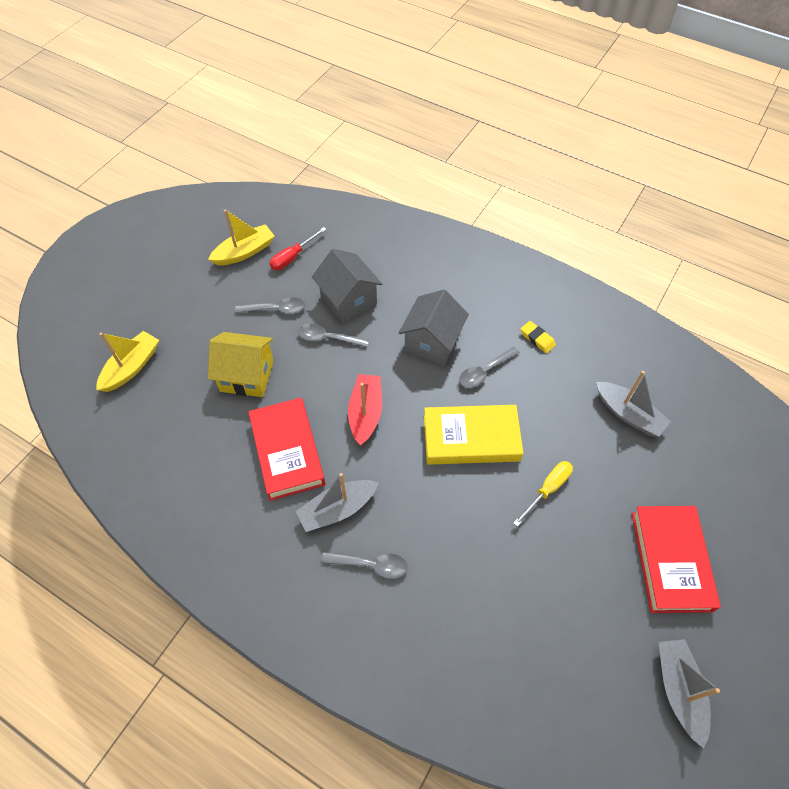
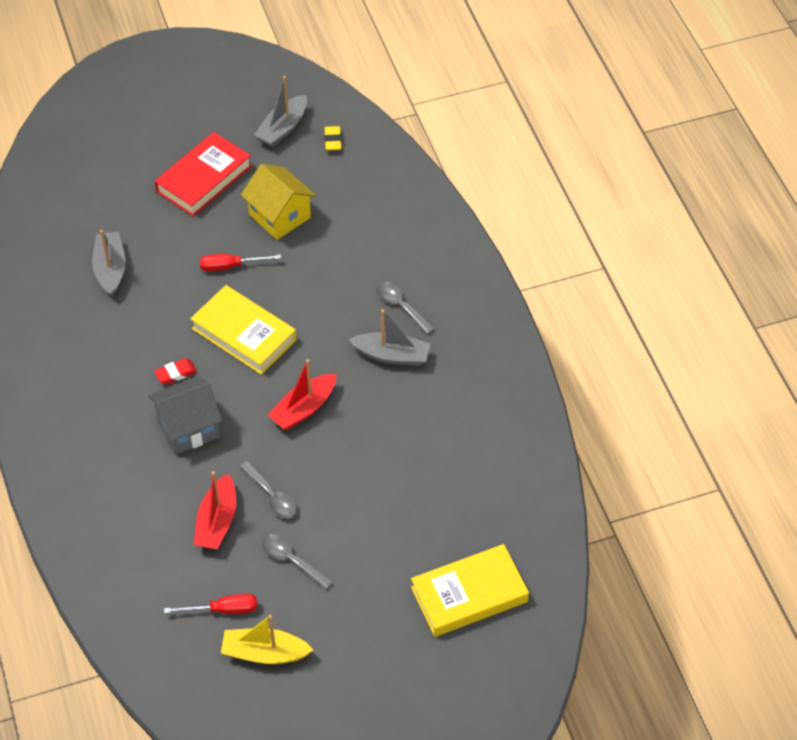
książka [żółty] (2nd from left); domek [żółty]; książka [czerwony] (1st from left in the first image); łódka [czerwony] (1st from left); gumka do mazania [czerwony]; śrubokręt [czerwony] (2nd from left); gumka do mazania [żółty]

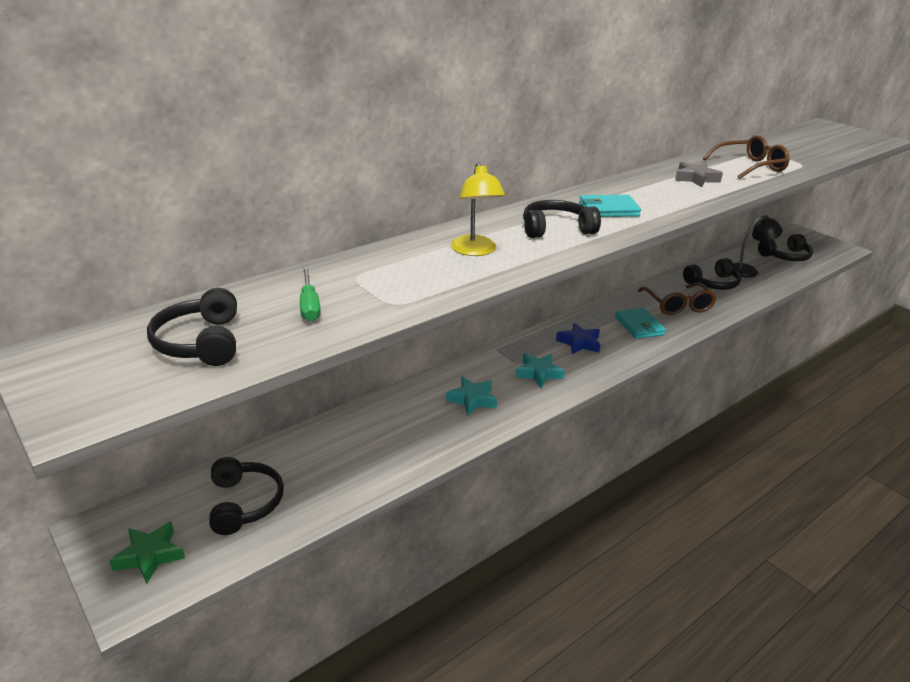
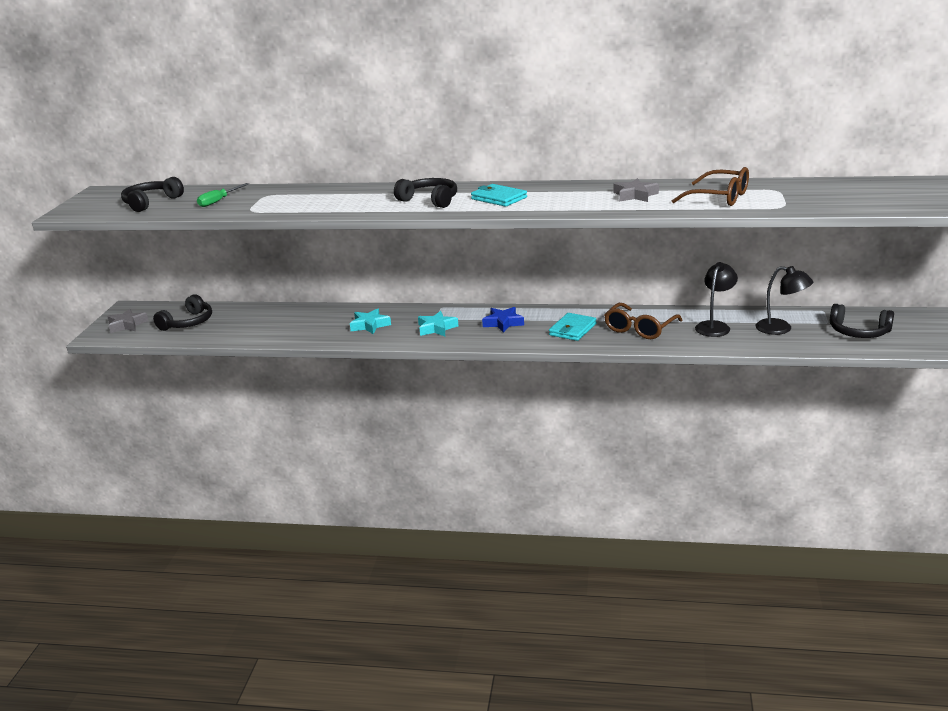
gwiazda [szary] (1st from left); lampka [żółty]; lampka [czarny] (1st from left)

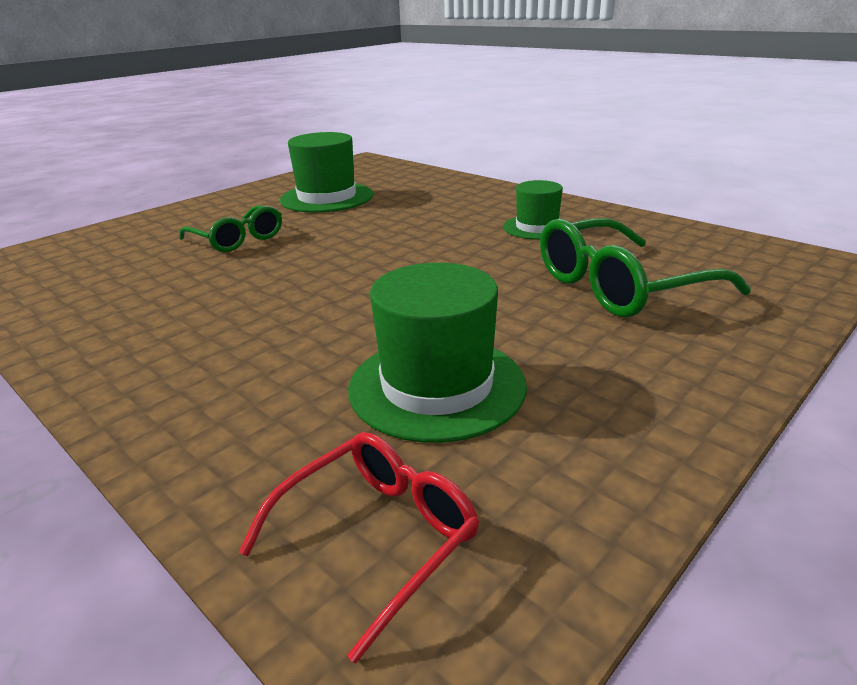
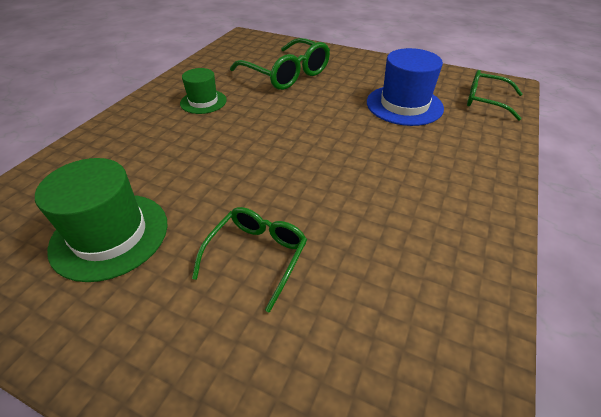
okulary [zielony] (3rd from left); kapelusz [niebieski]

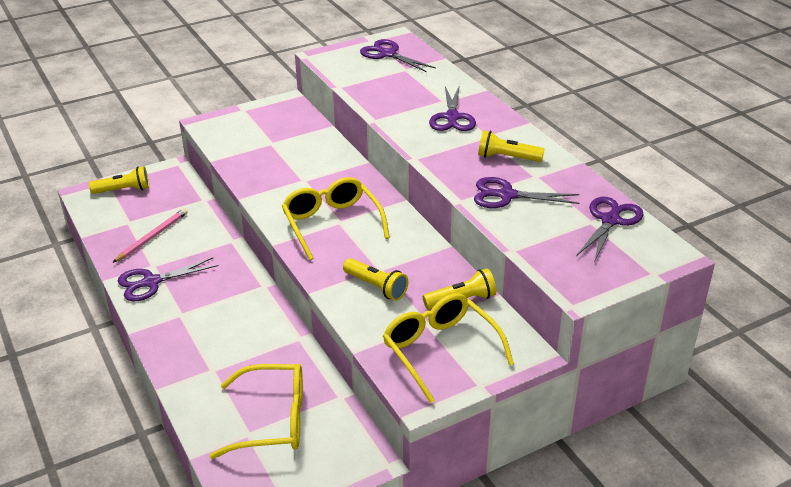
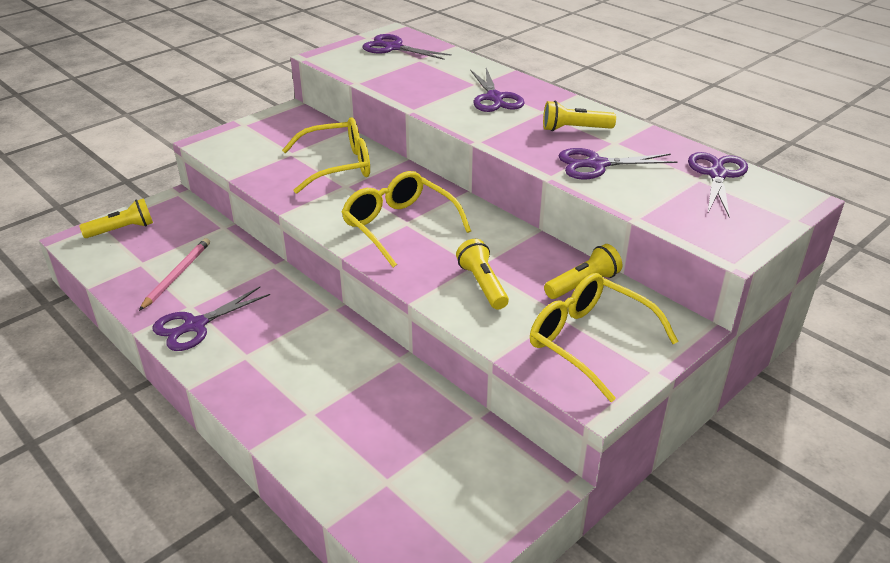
okulary [żółty] (1st from left); latarka [żółty] (2nd from left)

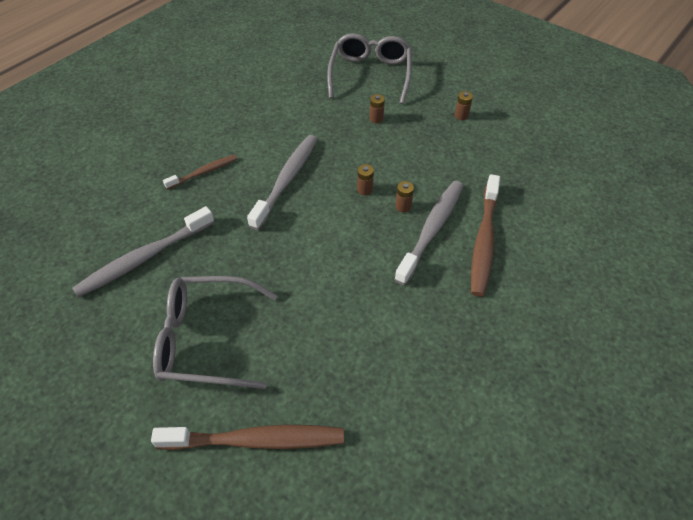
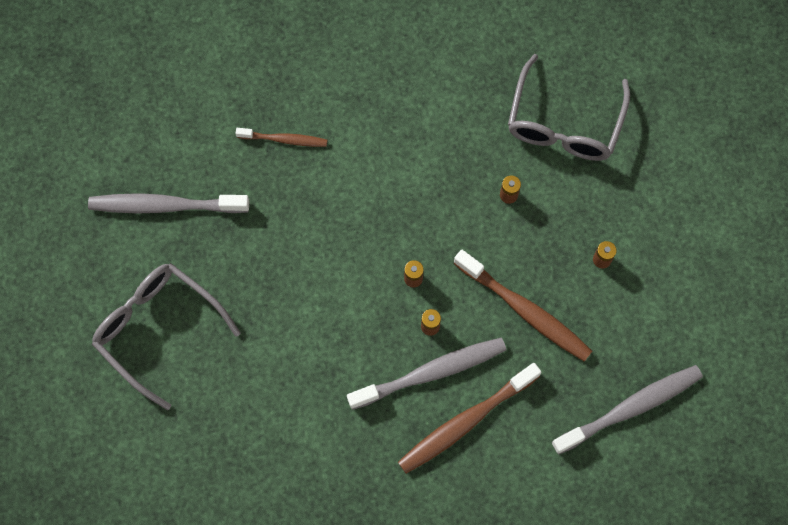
szczoteczka do zębów [brązowy] (3rd from left); szczoteczka do zębów [szary] (3rd from left); okulary [szary] (2nd from left)

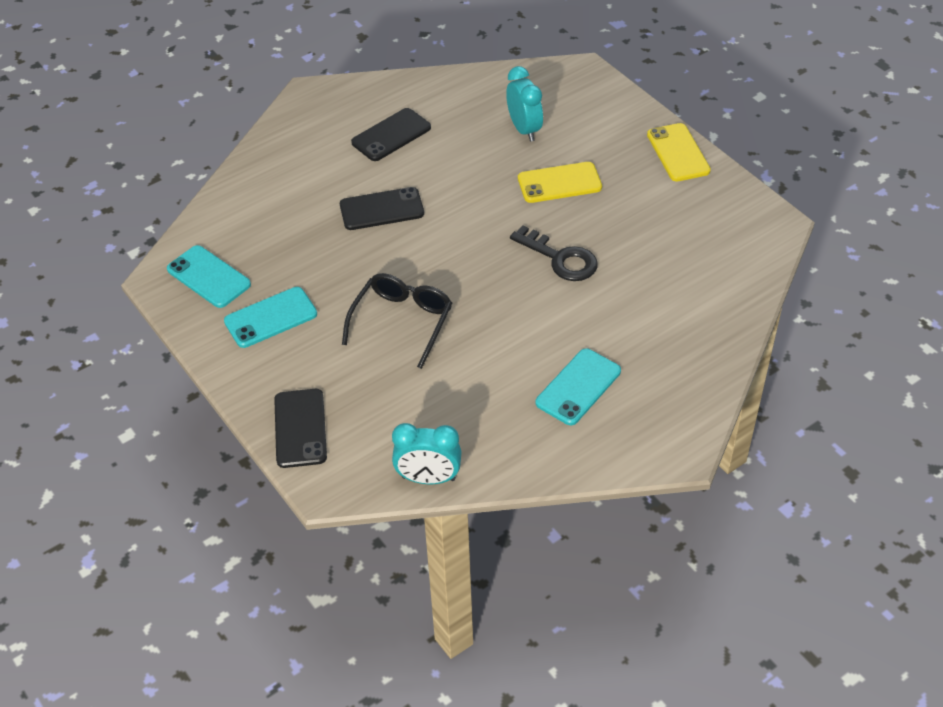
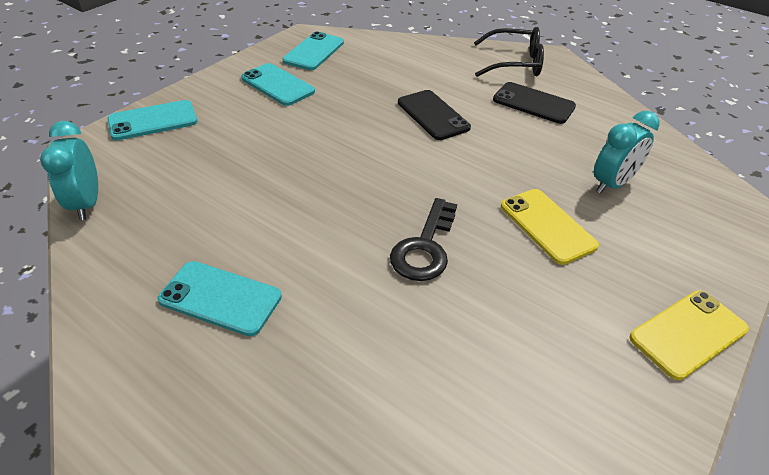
telefon [turkusowy] (1st from left); okulary [czarny]

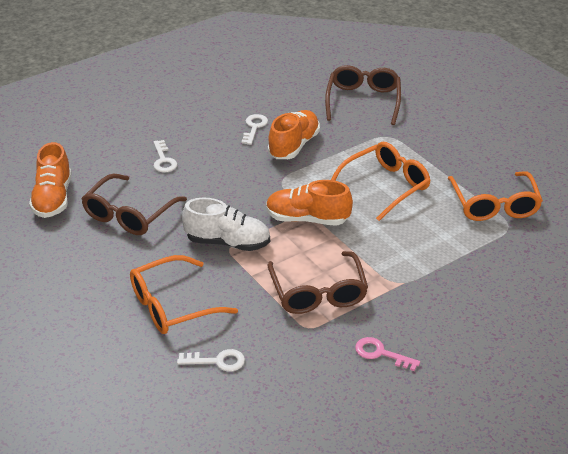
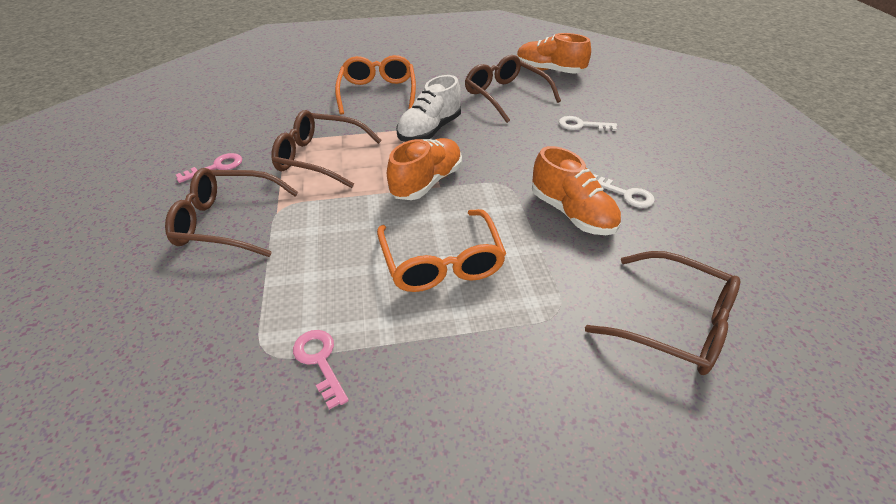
klucz [biały] (2nd from left in the first image); klucz [różowy] (2nd from left); okulary [brązowy] (1st from left)

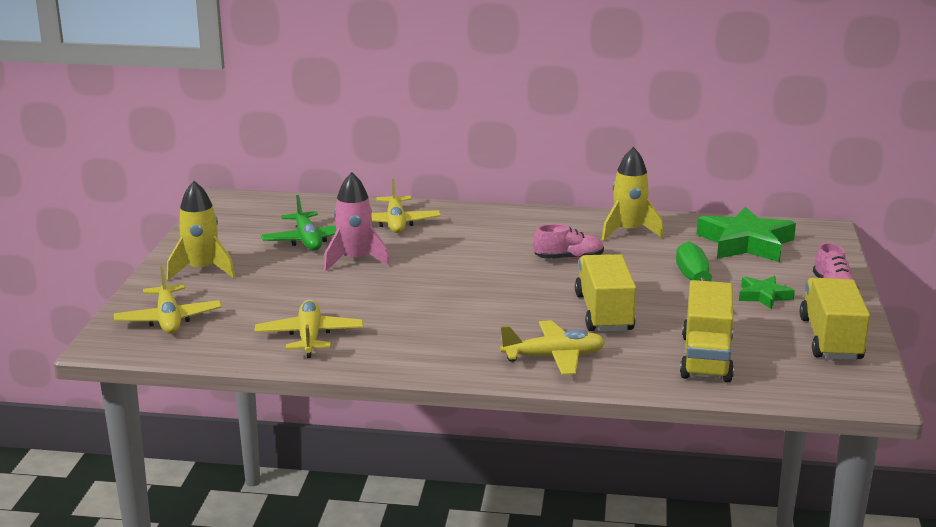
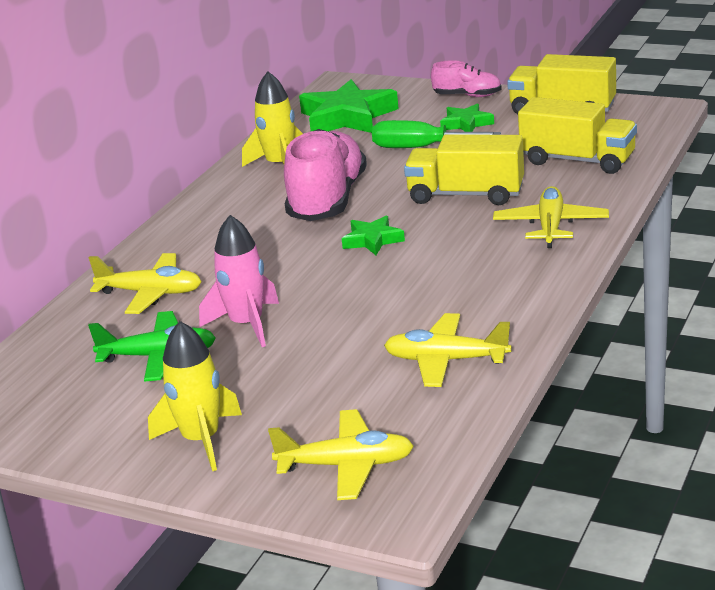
but [różowy] (1st from left); gwiazda [zielony] (2nd from left)

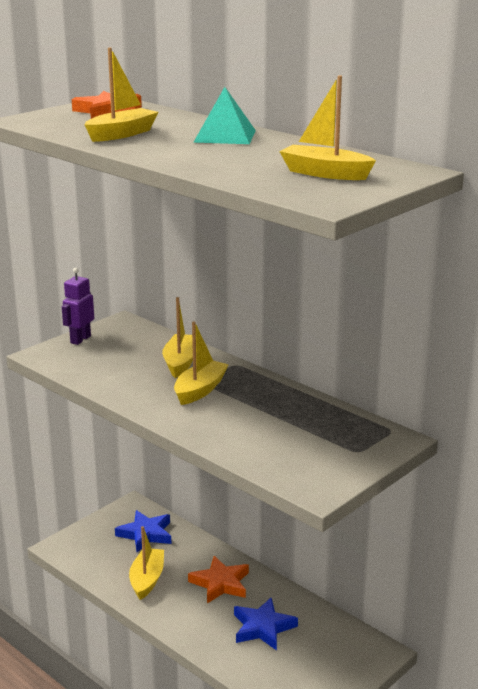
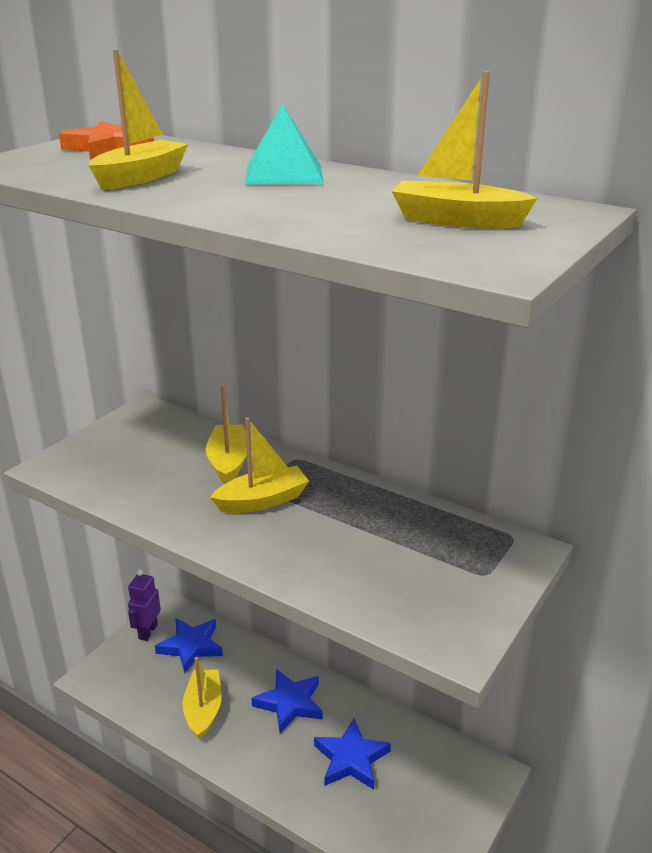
robot [fioletowy]; łódka [żółty] (4th from left); gwiazda [niebieski] (2nd from left)

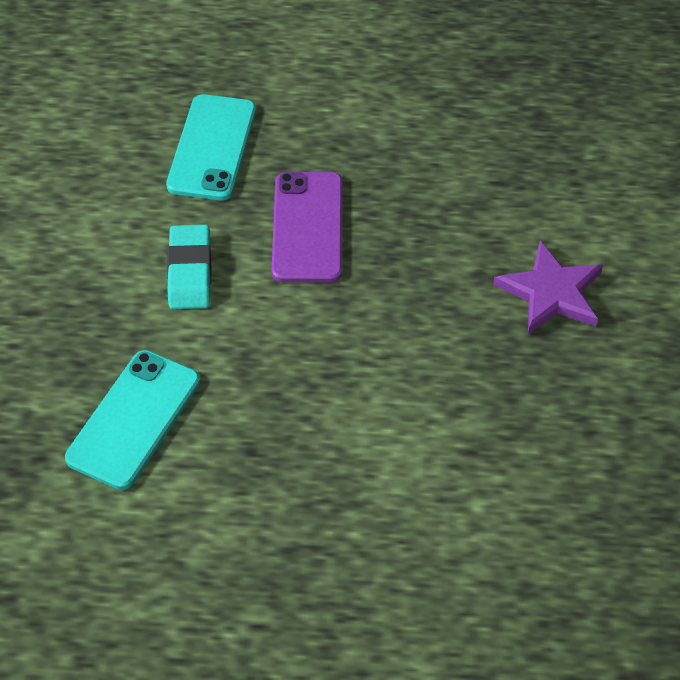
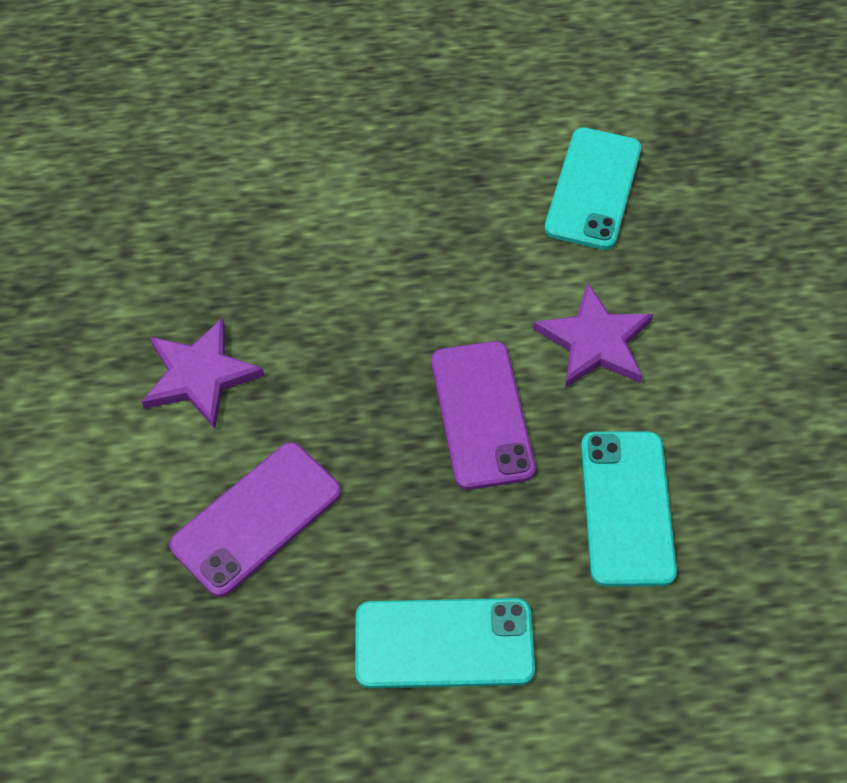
gwiazda [fioletowy] (2nd from left); telefon [fioletowy] (1st from left); telefon [turkusowy] (1st from left)

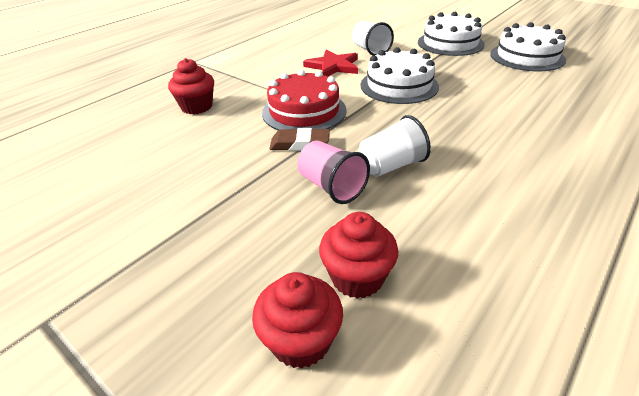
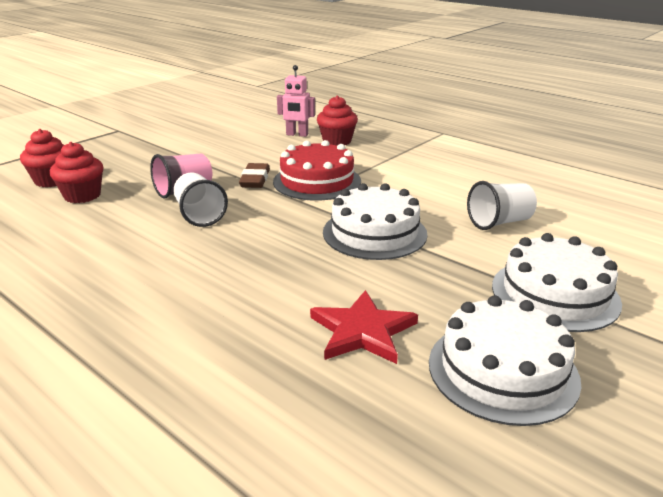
gwiazda [czerwony]; robot [różowy]

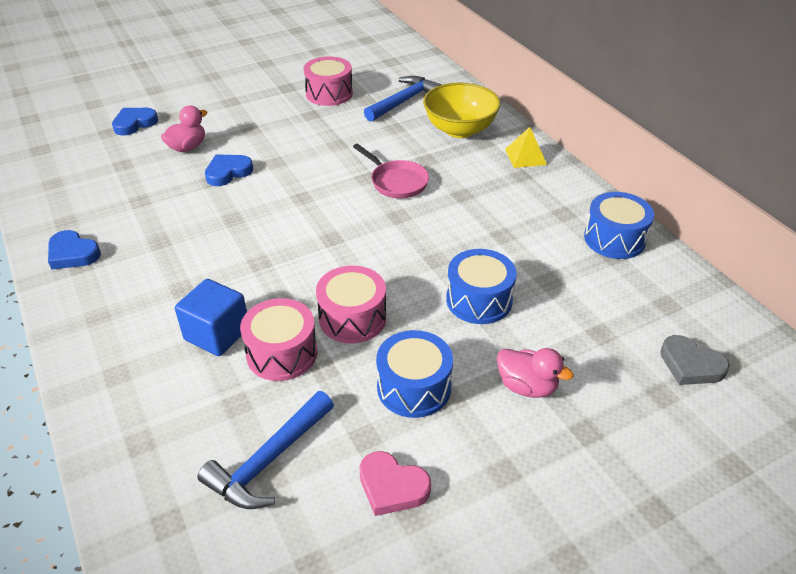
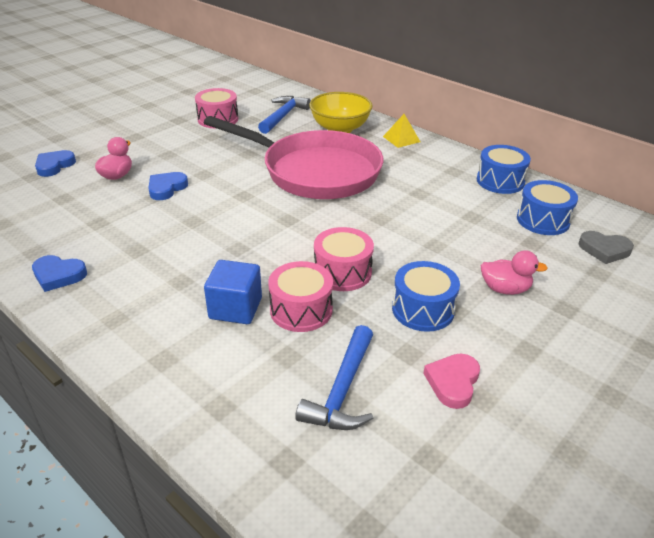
patelnia [różowy]; serce [różowy]; bęben [niebieski] (3rd from left)

